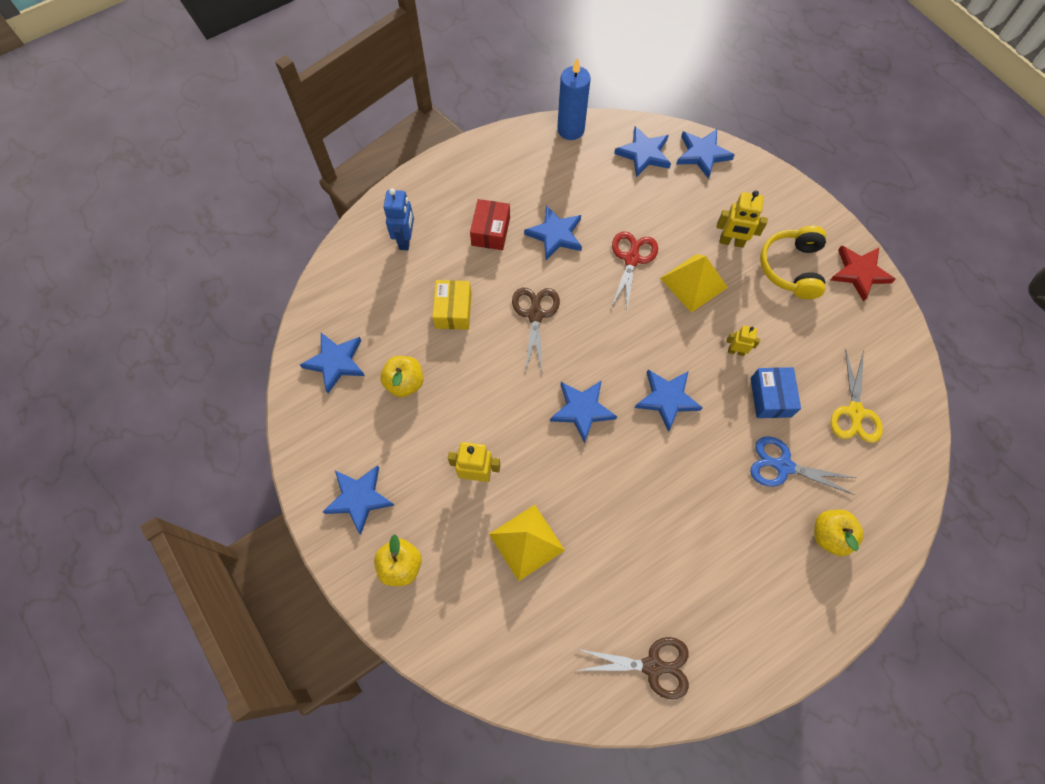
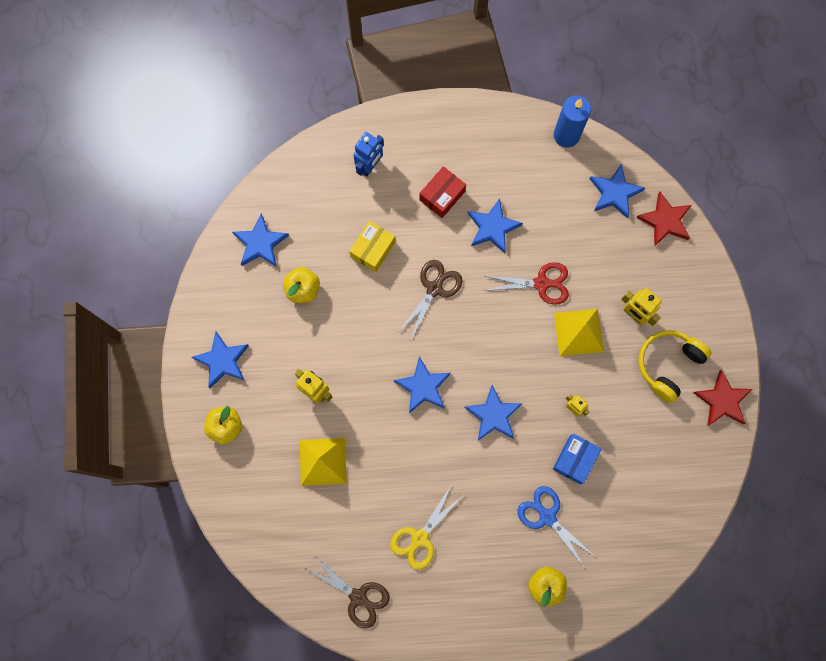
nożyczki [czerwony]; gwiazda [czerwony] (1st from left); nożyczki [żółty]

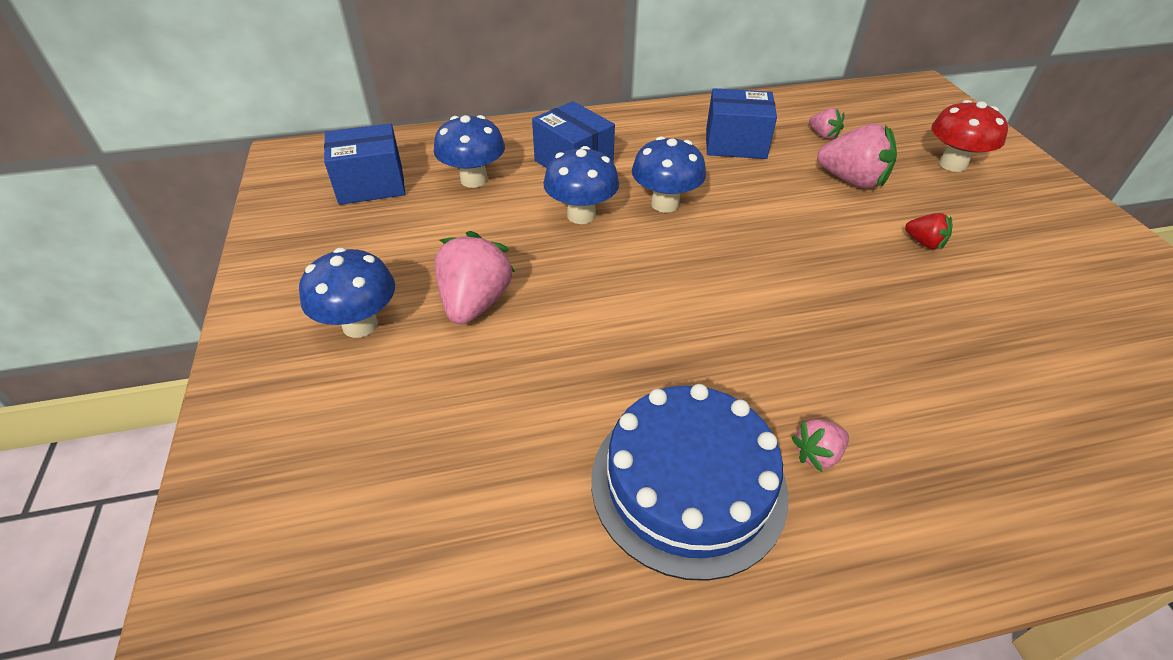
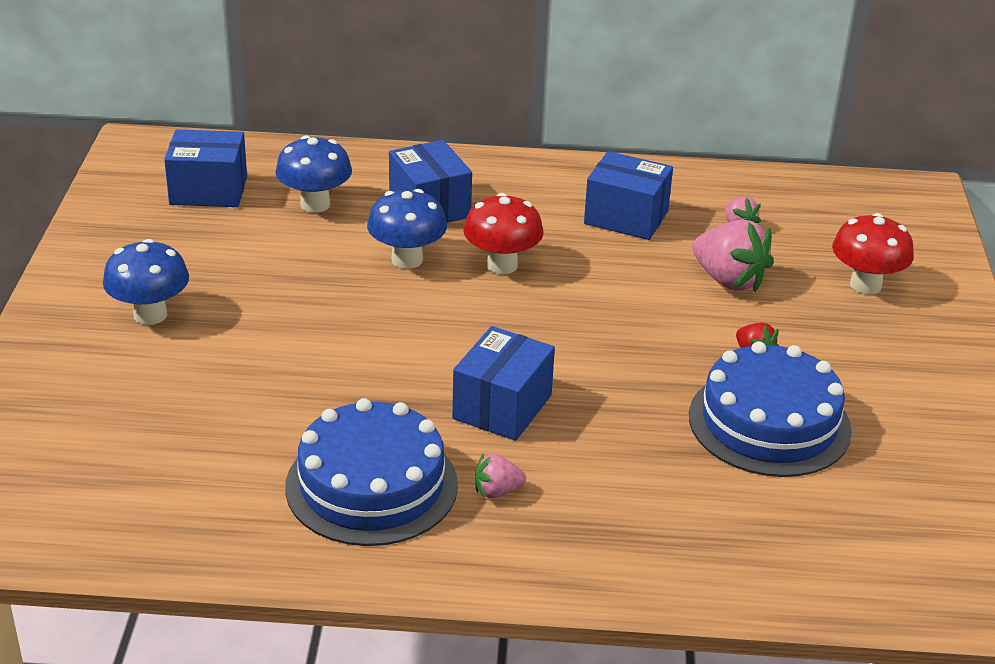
truskawka [różowy] (1st from left in the first image); grzyb [czerwony] (1st from left); pudełko [niebieski] (3rd from left); tort [niebieski] (2nd from left)

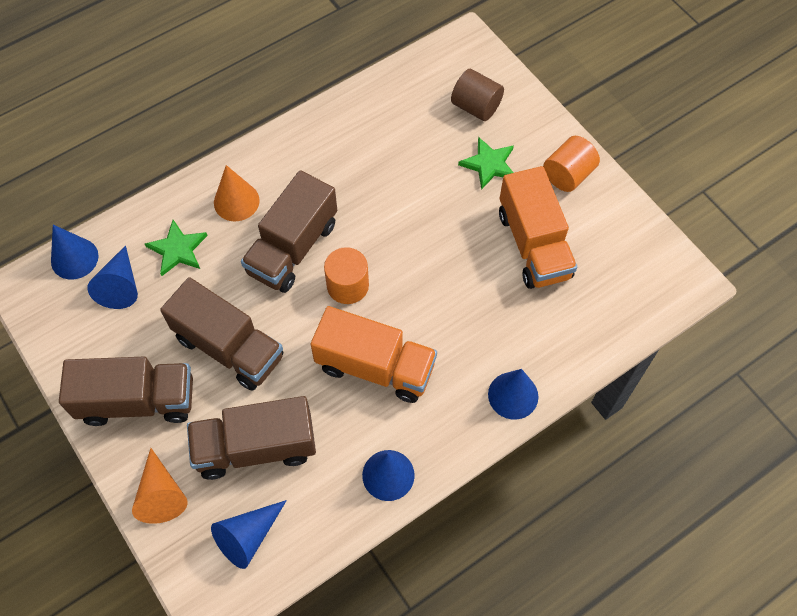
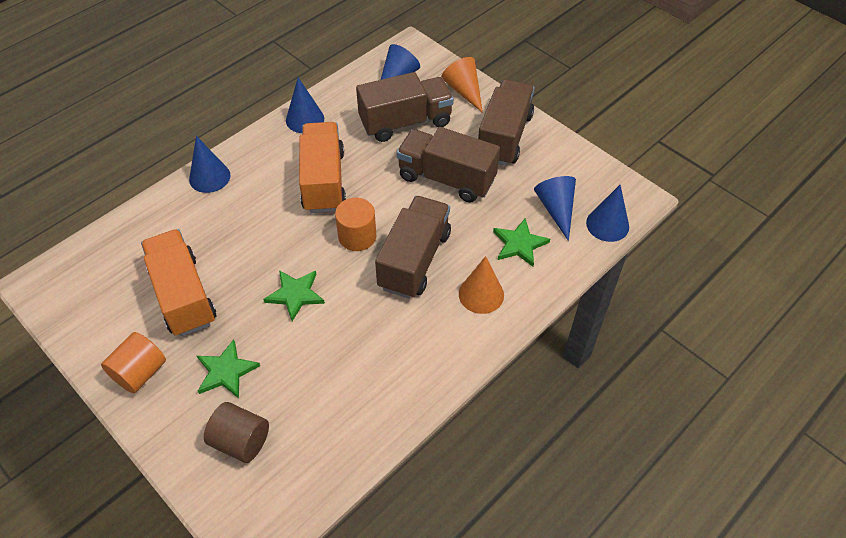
ciężarówka [brązowy] (4th from left); ciężarówka [pomarańczowy] (2nd from left); gwiazda [zielony] (2nd from left)

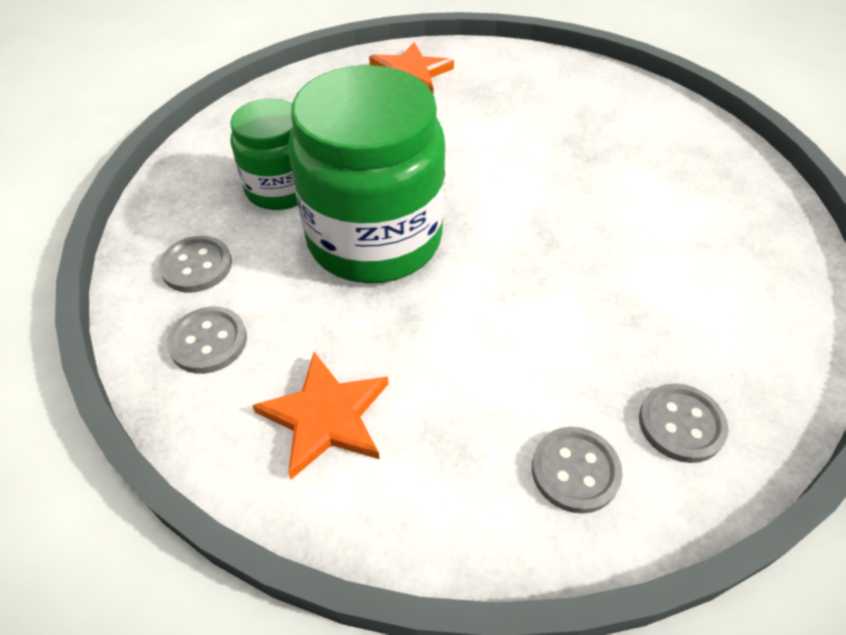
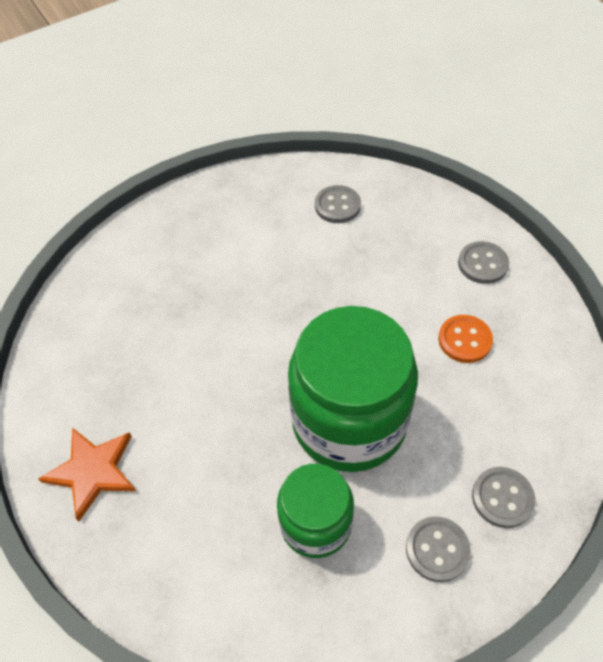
gwiazda [pomarańczowy] (1st from left in the first image); guzik [szary] (1st from left); guzik [pomarańczowy]

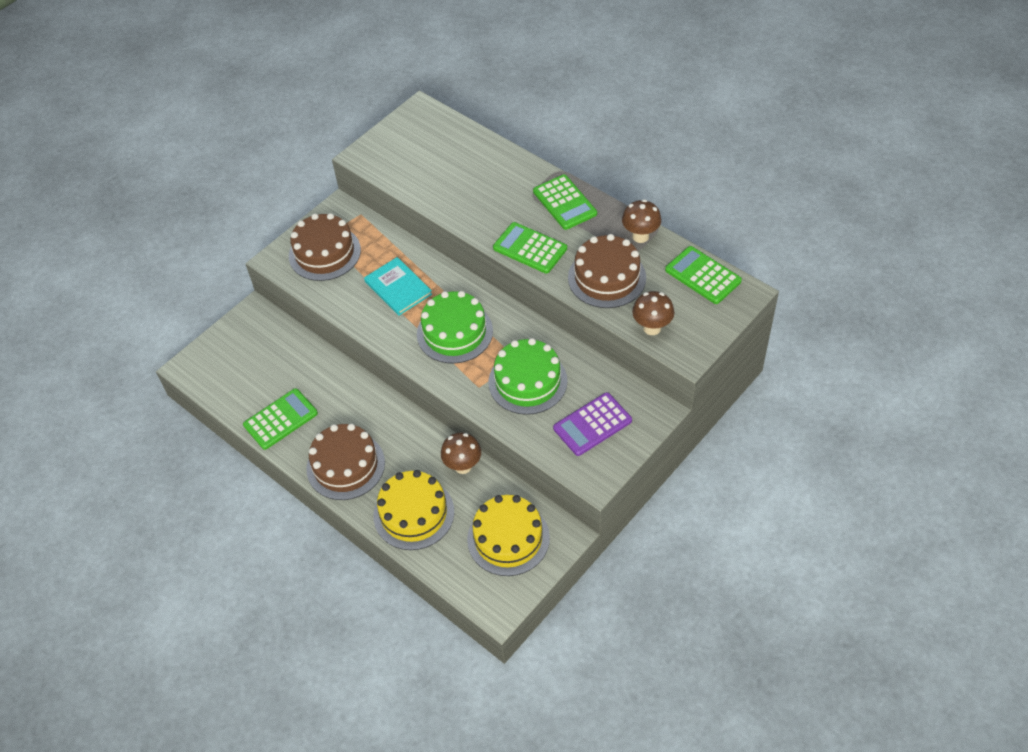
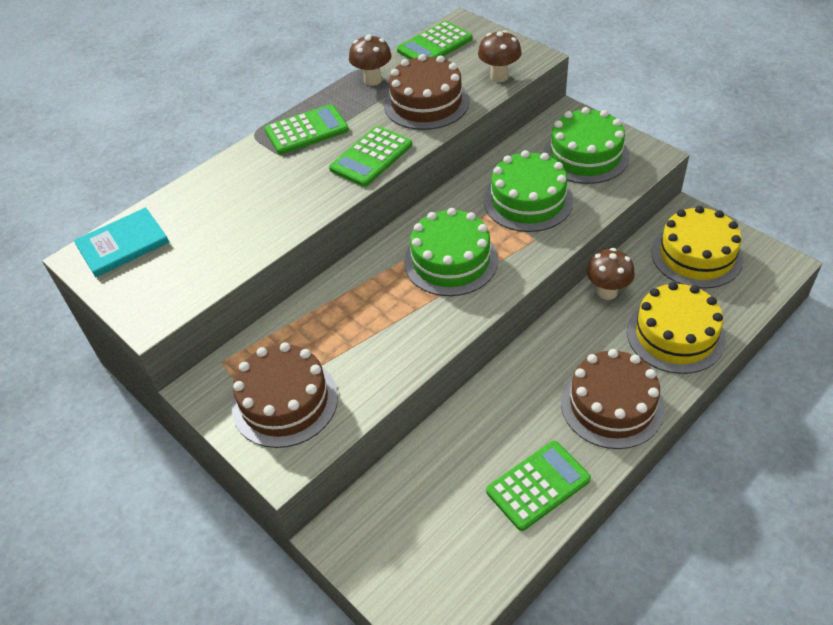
kalkulator [zielony] (4th from left); książka [turkusowy]; tort [zielony] (3rd from left)

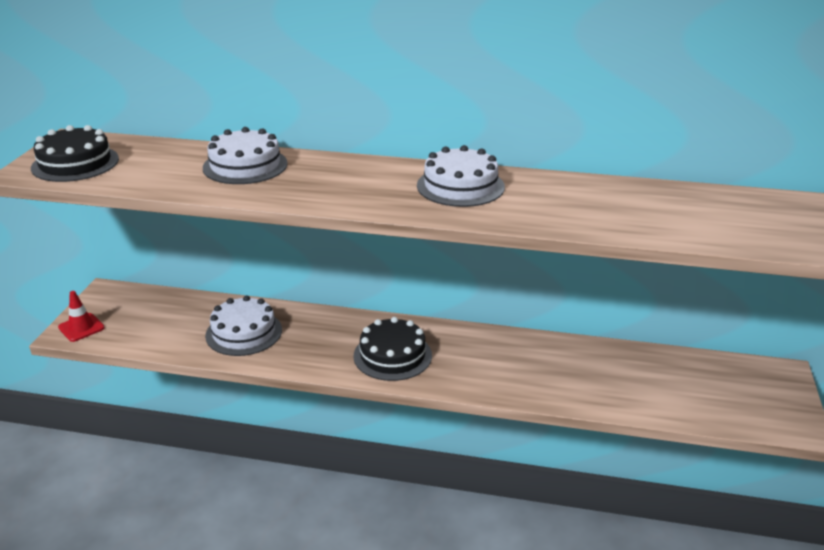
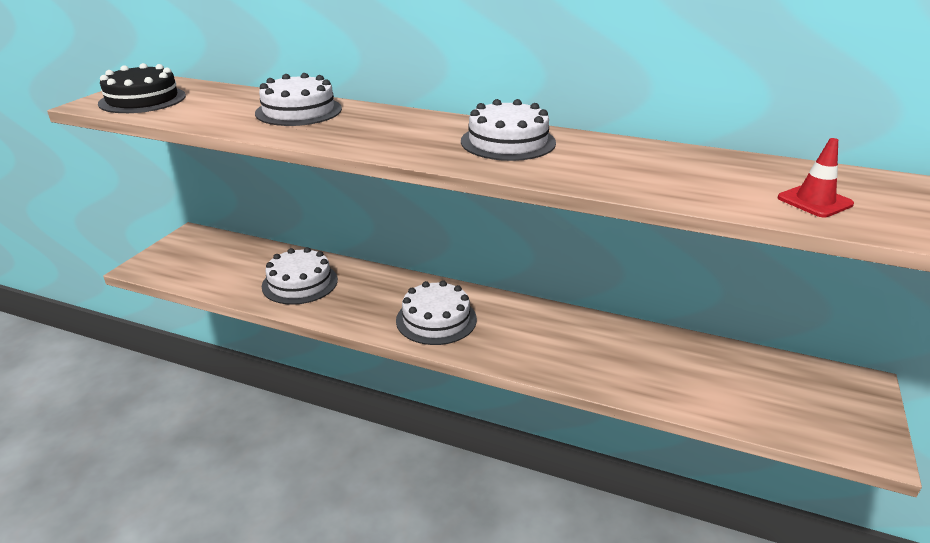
pachołek [czerwony]; tort [biały] (3rd from left)

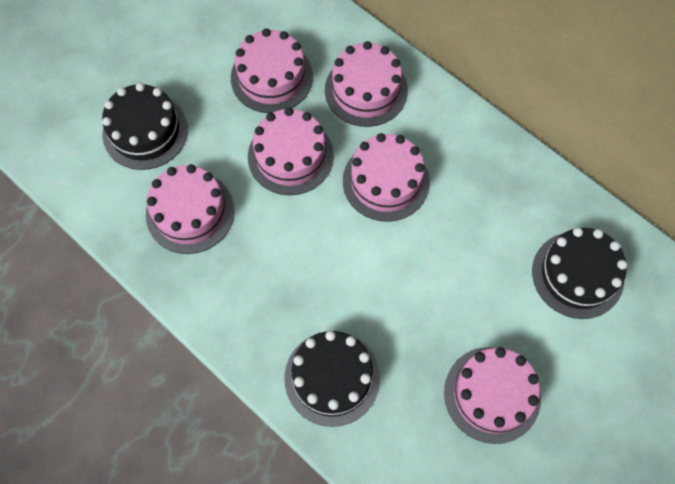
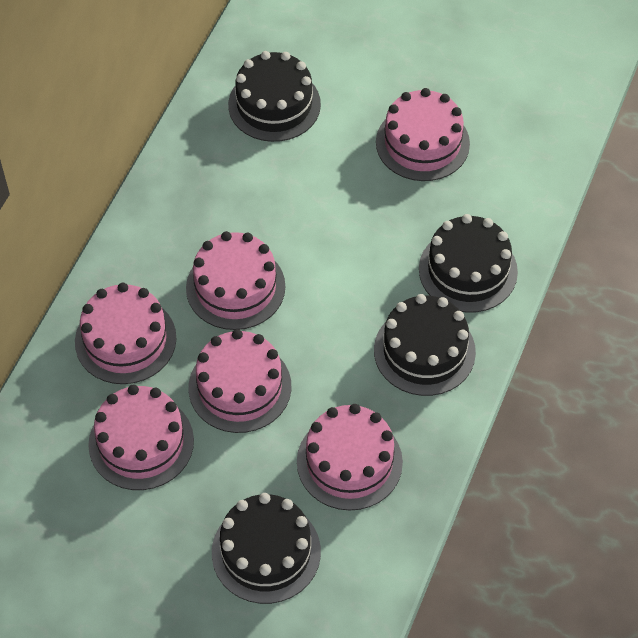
tort [czarny] (3rd from left)

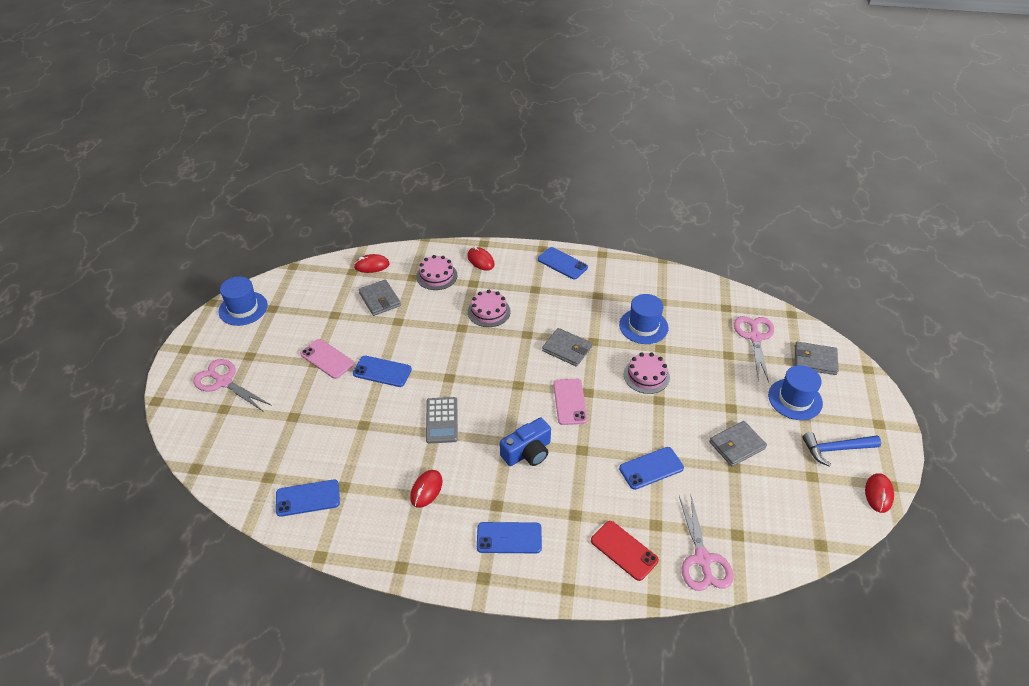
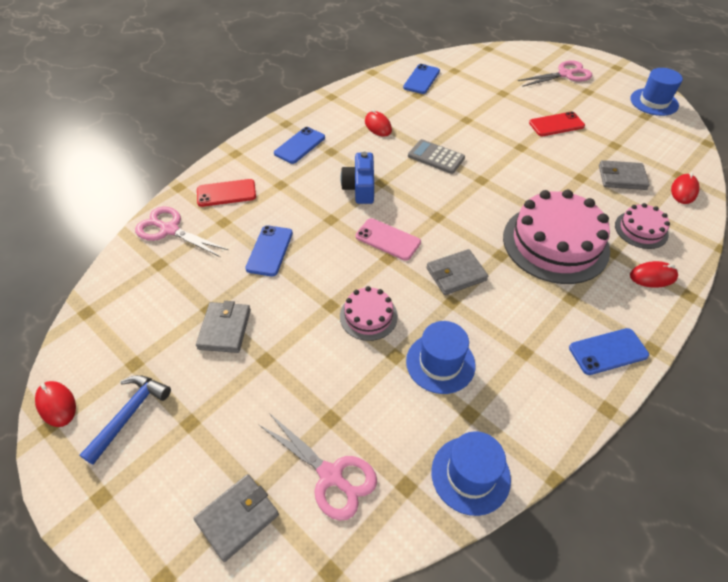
telefon [czerwony] (2nd from left); telefon [niebieski] (2nd from left in the first image); tort [różowy] (2nd from left); kapelusz [niebieski] (2nd from left)

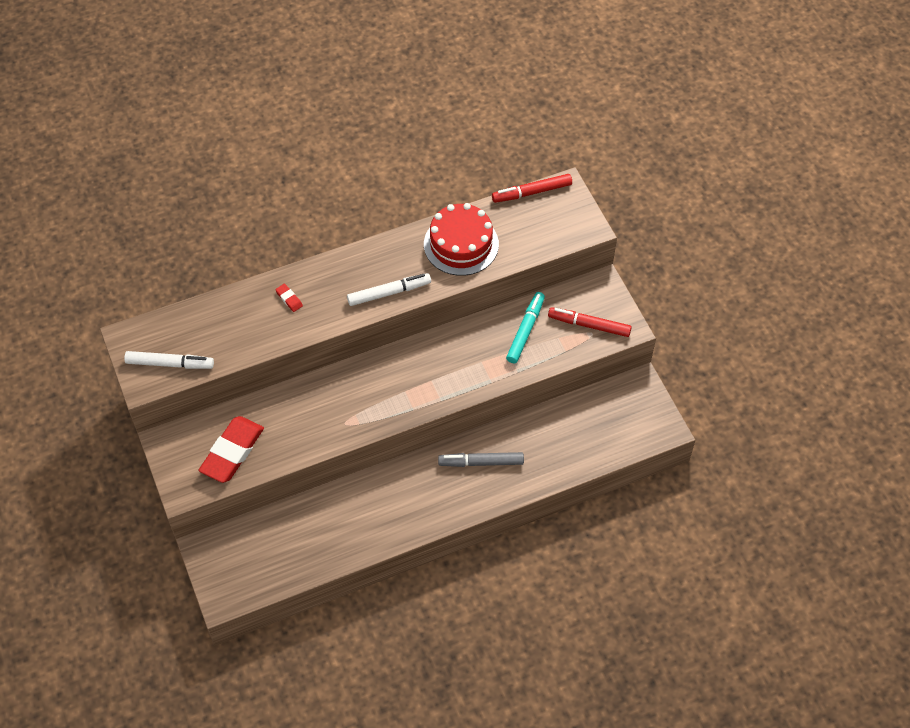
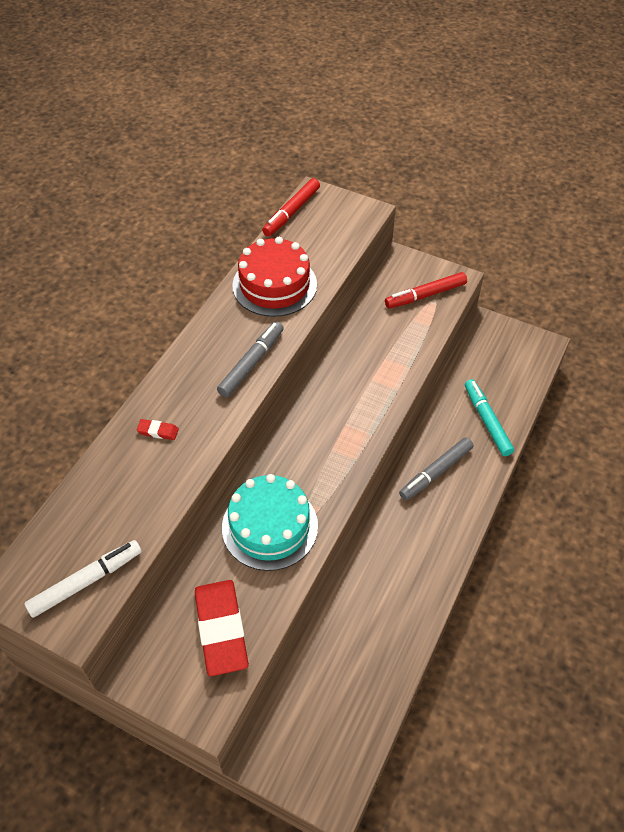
flamaster [szary] (1st from left); flamaster [turkusowy]; tort [turkusowy]

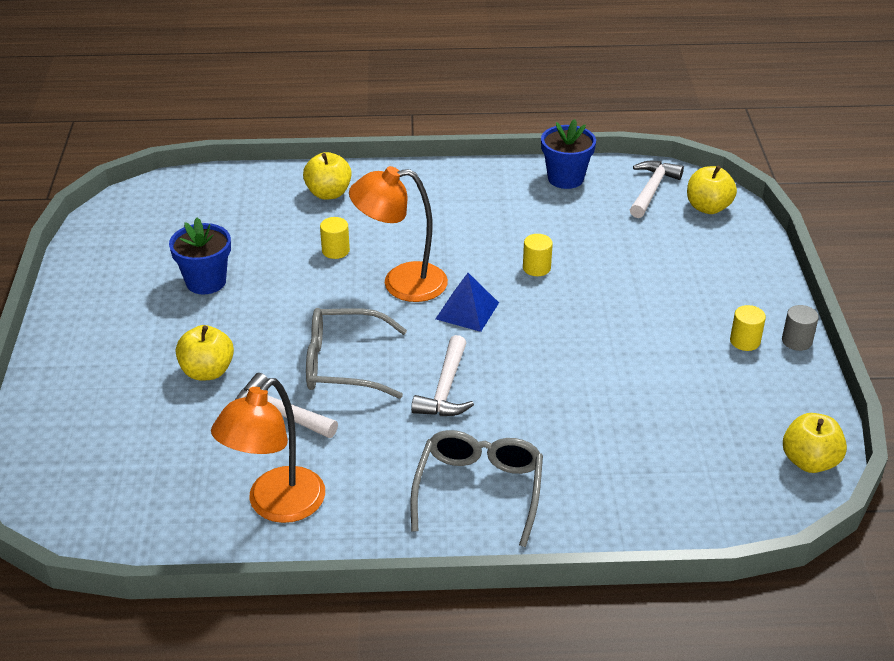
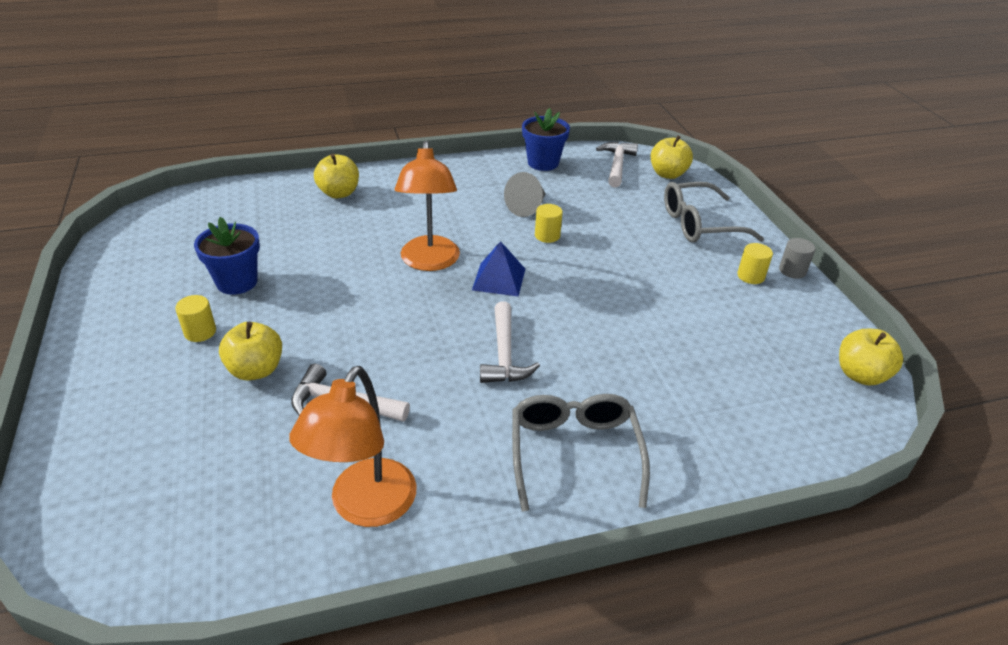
okulary [szary] (2nd from left); walec [żółty] (1st from left); lampka [pomarańczowy] (2nd from left); stożek [szary]

